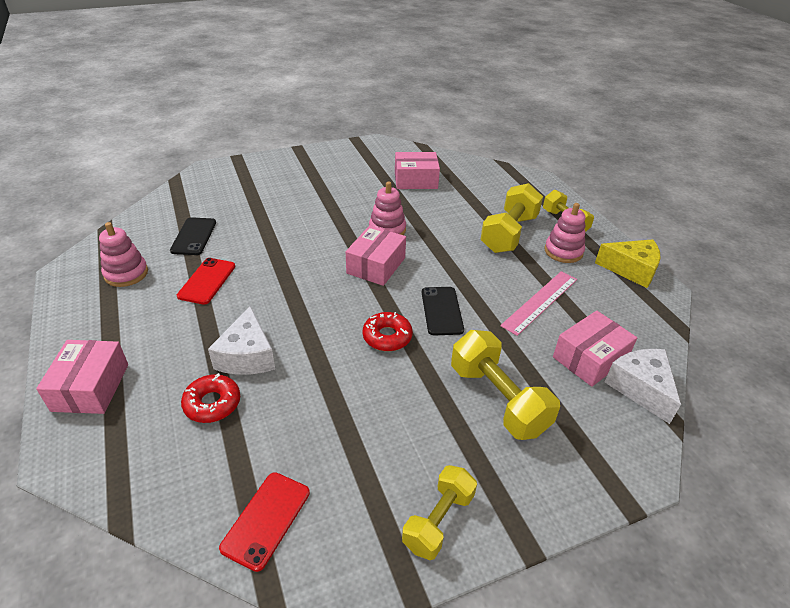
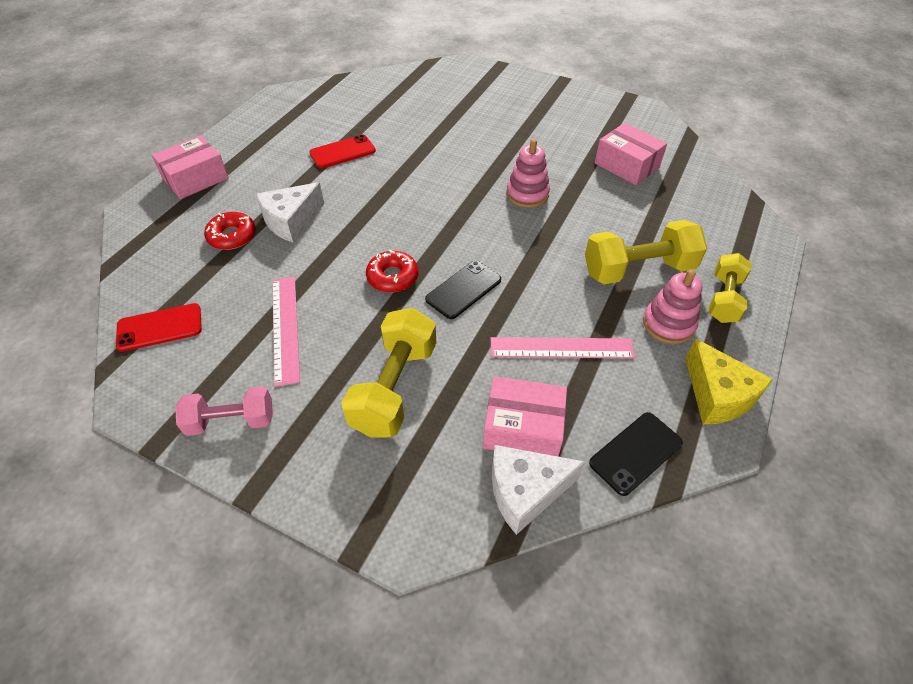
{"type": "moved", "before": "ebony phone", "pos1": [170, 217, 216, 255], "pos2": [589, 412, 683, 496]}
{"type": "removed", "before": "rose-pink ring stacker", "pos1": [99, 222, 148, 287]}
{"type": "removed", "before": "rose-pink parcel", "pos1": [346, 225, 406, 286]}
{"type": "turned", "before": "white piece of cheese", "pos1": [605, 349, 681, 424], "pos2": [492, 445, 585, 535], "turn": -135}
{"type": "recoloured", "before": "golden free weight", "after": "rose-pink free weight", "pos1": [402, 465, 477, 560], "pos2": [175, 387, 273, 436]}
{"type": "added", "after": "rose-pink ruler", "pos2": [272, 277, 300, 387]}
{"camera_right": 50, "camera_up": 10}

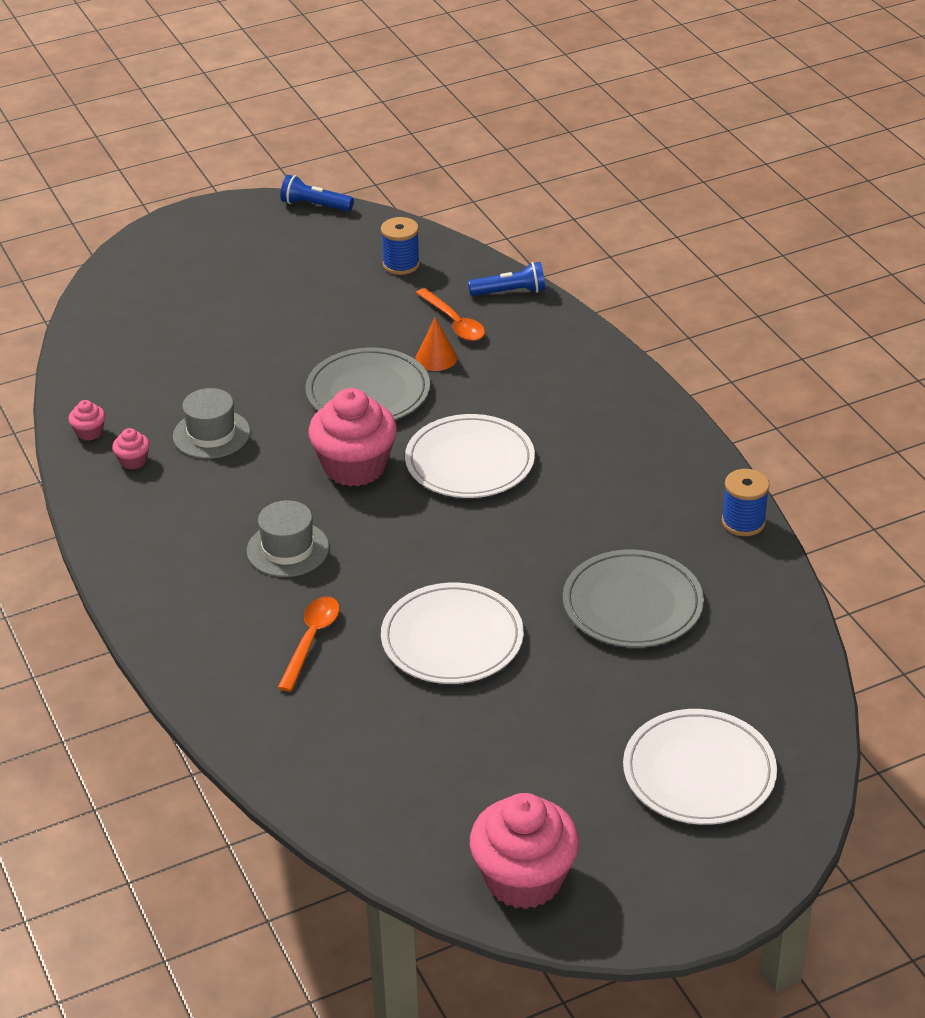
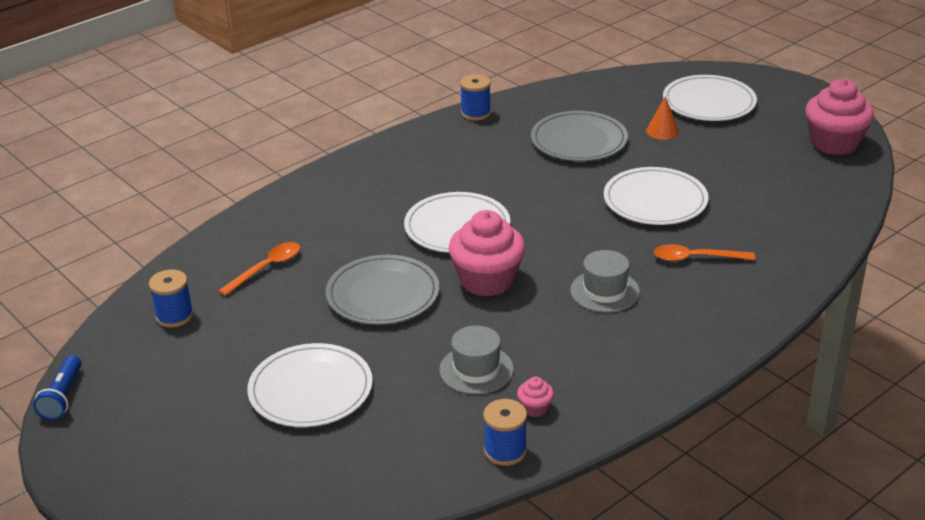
{"type": "removed", "before": "blue torch", "pos1": [468, 262, 545, 296]}
{"type": "moved", "before": "bright orange solid cone", "pos1": [415, 318, 457, 371], "pos2": [646, 96, 679, 140]}
{"type": "replaced", "before": "rose-pink cupcake", "after": "blue bobbin", "pos1": [69, 400, 105, 441], "pos2": [483, 399, 527, 466]}
{"type": "added", "after": "white plate", "pos2": [247, 343, 373, 427]}
{"camera_right": -105, "camera_up": -5}

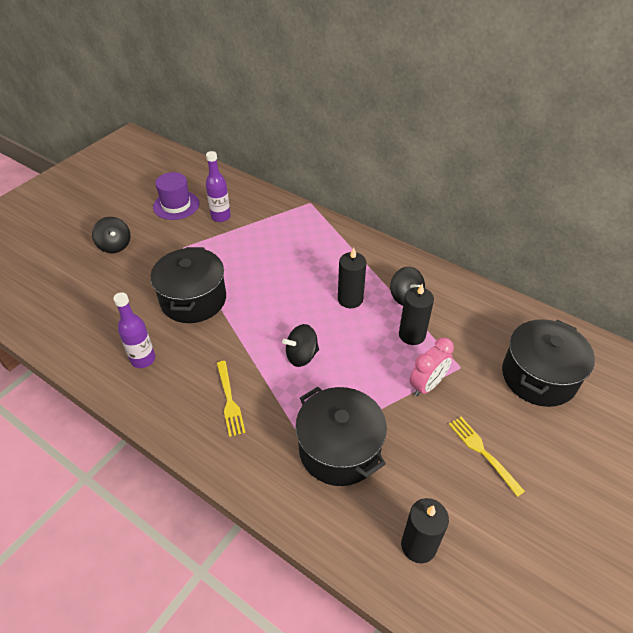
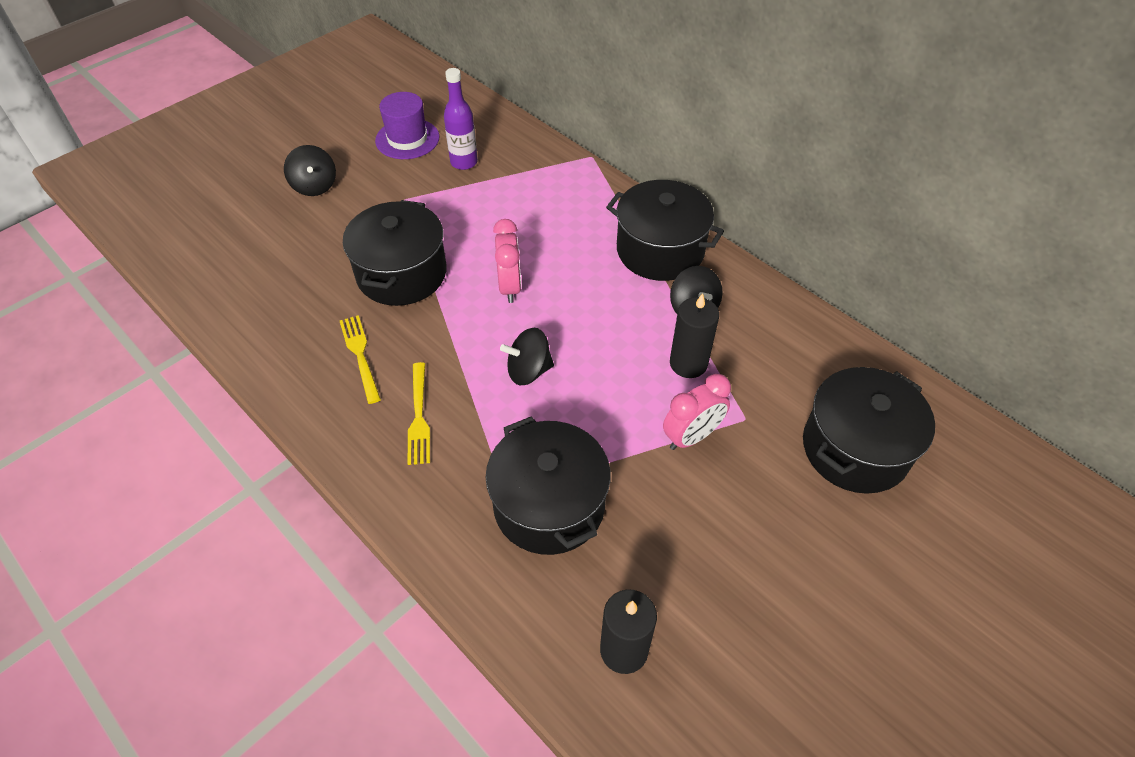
{"type": "removed", "before": "ebony wax candle", "pos1": [338, 248, 367, 308]}
{"type": "removed", "before": "violet drink bottle", "pos1": [113, 292, 155, 368]}
{"type": "moved", "before": "golden fork", "pos1": [448, 417, 525, 497], "pos2": [340, 315, 381, 404]}
{"type": "added", "after": "ebony stockpot", "pos2": [606, 180, 724, 281]}
{"type": "added", "after": "rose-pink alarm clock", "pos2": [493, 219, 521, 303]}
{"camera_right": 10, "camera_up": 5}

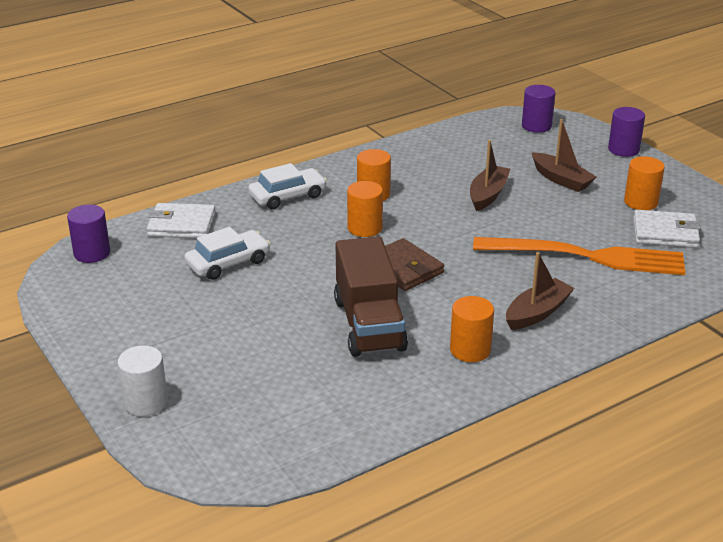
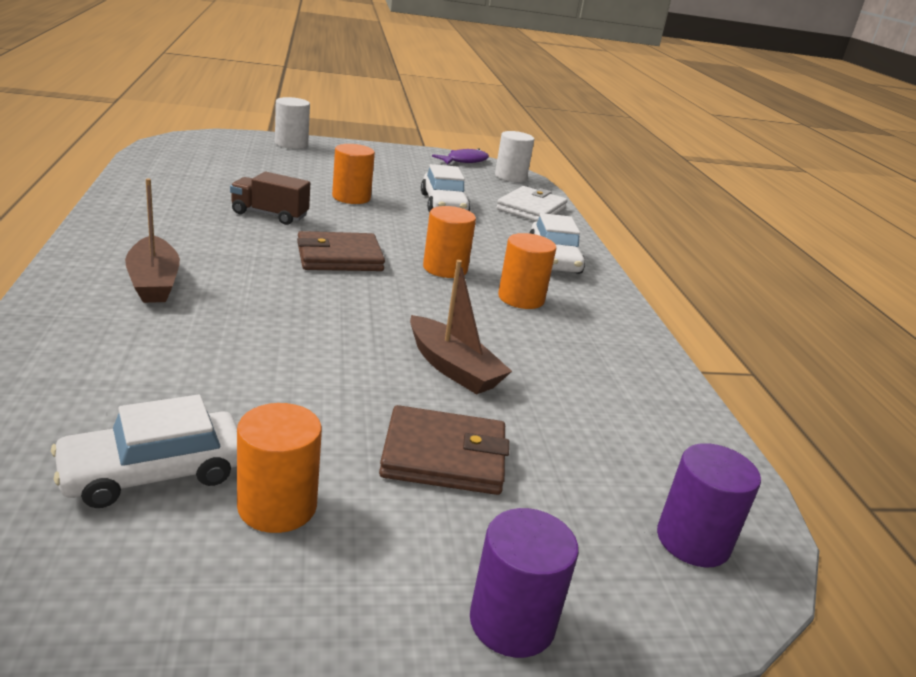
{"type": "replaced", "before": "dark brown boat", "after": "dark brown wallet", "pos1": [532, 119, 596, 192], "pos2": [379, 405, 509, 495]}
{"type": "recoloured", "before": "violet cylinder shape", "after": "white cylinder shape", "pos1": [67, 205, 110, 263], "pos2": [495, 131, 534, 182]}
{"type": "replaced", "before": "white wallet", "after": "white car", "pos1": [633, 210, 701, 248], "pos2": [51, 395, 237, 508]}
{"type": "resized", "before": "dark brown truck", "pos1": [334, 237, 408, 357], "pos2": [230, 172, 310, 225], "scale": 0.56}
{"type": "removed", "before": "bright orange fork", "pos1": [473, 237, 686, 275]}
{"type": "moved", "before": "bright orange cylinder shape", "pos1": [450, 296, 494, 362], "pos2": [332, 144, 375, 204]}
{"type": "added", "after": "violet fish figure", "pos2": [432, 149, 489, 165]}
{"camera_right": 110, "camera_up": -5}

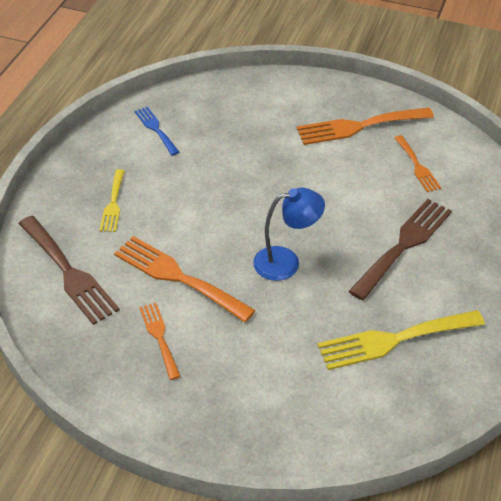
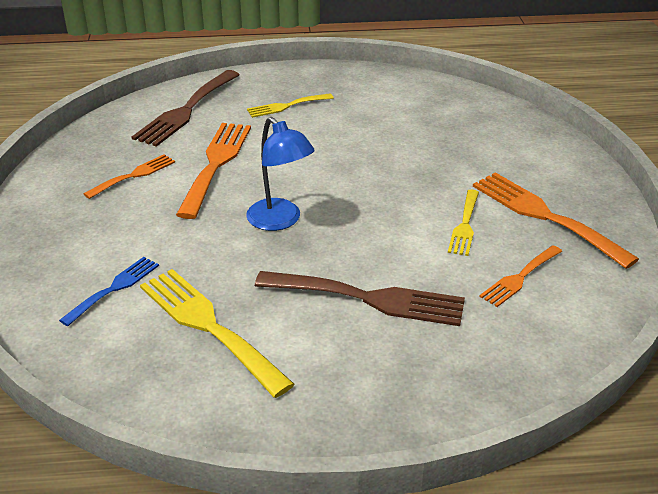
{"type": "moved", "before": "blue fork", "pos1": [135, 106, 179, 156], "pos2": [59, 257, 159, 326]}
{"type": "added", "after": "golden fork", "pos2": [448, 190, 479, 256]}
{"camera_right": 65, "camera_up": -10}

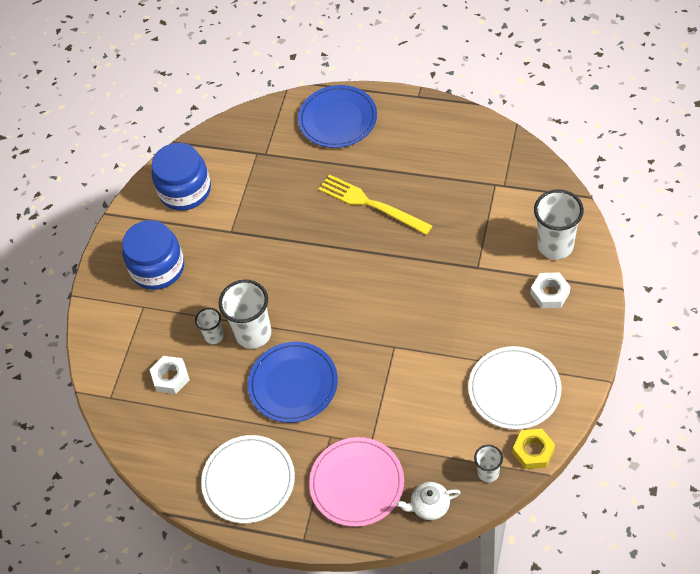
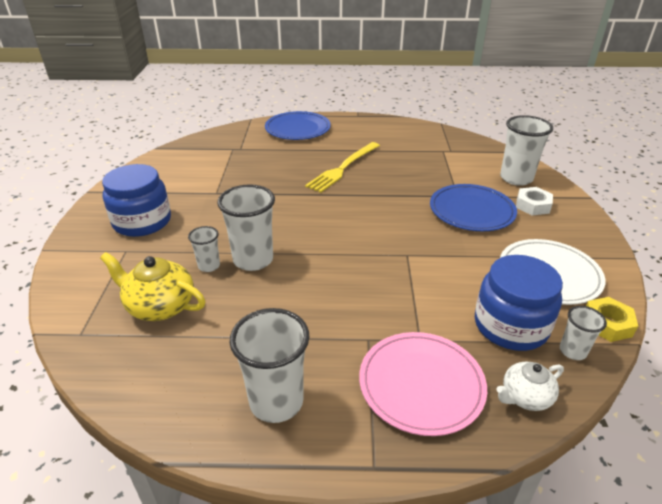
{"type": "moved", "before": "blue preserve jar", "pos1": [152, 143, 211, 211], "pos2": [475, 255, 563, 351]}
{"type": "turned", "before": "golden fork", "pos1": [319, 175, 433, 235], "pos2": [305, 142, 380, 193], "turn": -75}
{"type": "moved", "before": "blue plate", "pos1": [248, 342, 338, 423], "pos2": [430, 184, 517, 231]}
{"type": "replaced", "before": "white hexagon nut", "after": "golden china teapot", "pos1": [150, 356, 190, 394], "pos2": [100, 252, 205, 321]}
{"type": "replaced", "before": "white plate", "after": "white tumbler", "pos1": [201, 435, 295, 523], "pos2": [229, 308, 309, 423]}
{"camera_right": -20, "camera_up": -20}

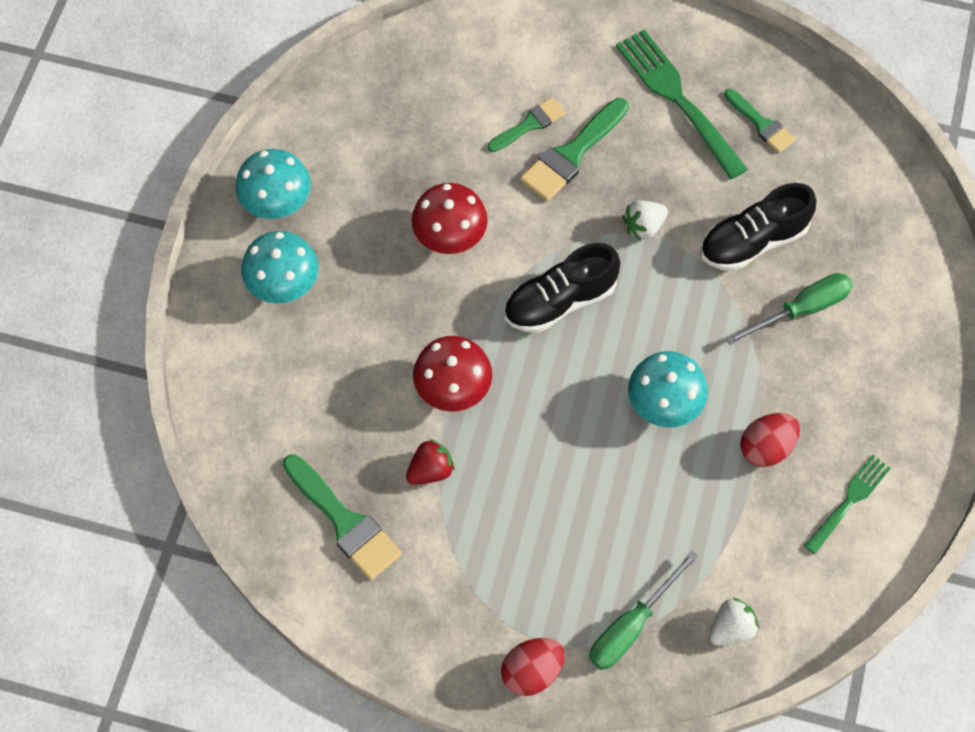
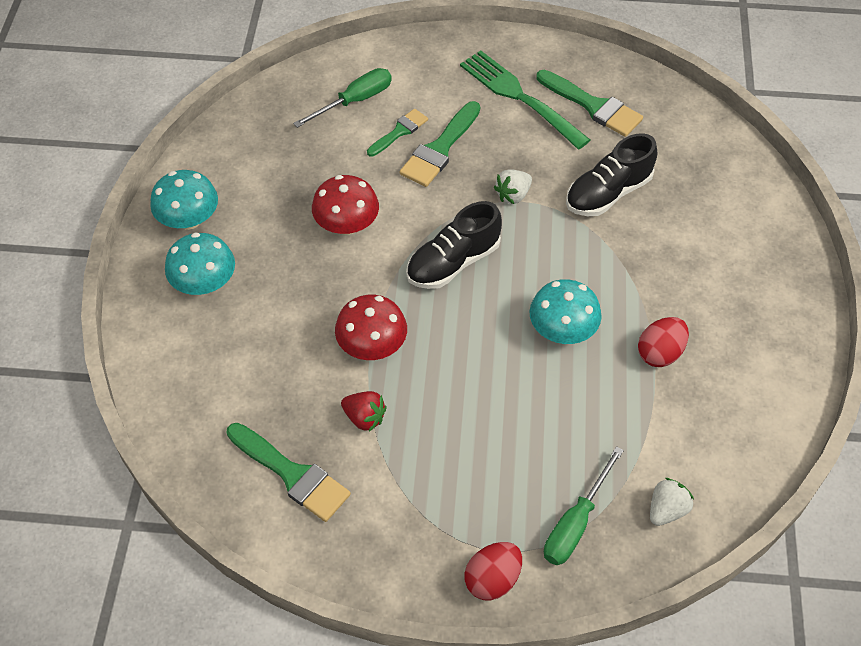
{"type": "resized", "before": "green paint brush", "pos1": [724, 89, 795, 153], "pos2": [536, 70, 643, 137], "scale": 1.61}
{"type": "moved", "before": "green screwdriver", "pos1": [726, 273, 853, 345], "pos2": [293, 68, 392, 128]}
{"type": "turned", "before": "crimson toy strawberry", "pos1": [406, 439, 455, 485], "pos2": [341, 391, 387, 432], "turn": 75}
{"type": "removed", "before": "green fork", "pos1": [804, 455, 891, 554]}
{"camera_right": -10, "camera_up": -10}

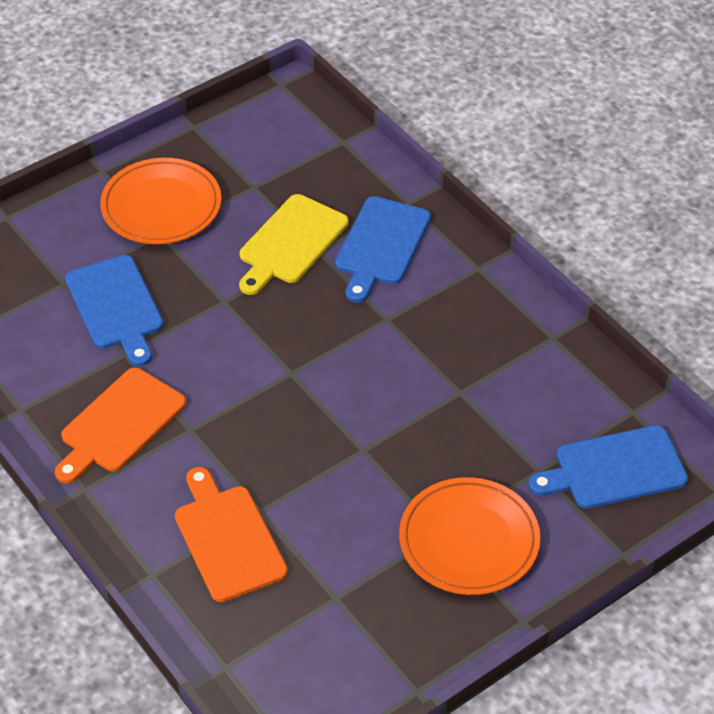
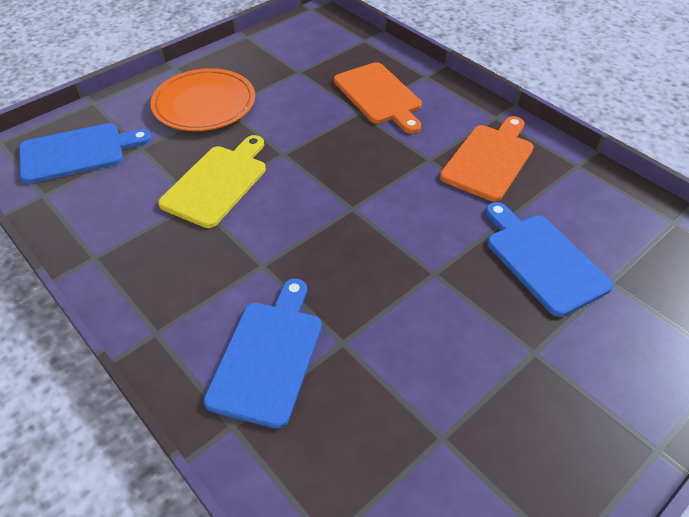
{"type": "removed", "before": "bright orange plate", "pos1": [100, 158, 221, 244]}
{"type": "moved", "before": "golden chopping board", "pos1": [239, 194, 349, 295], "pos2": [158, 135, 266, 228]}
{"camera_right": 175, "camera_up": 0}

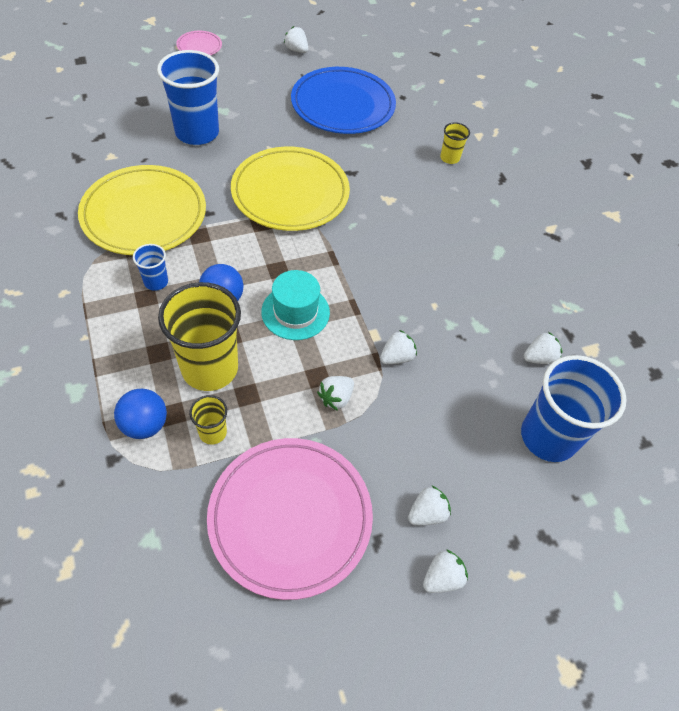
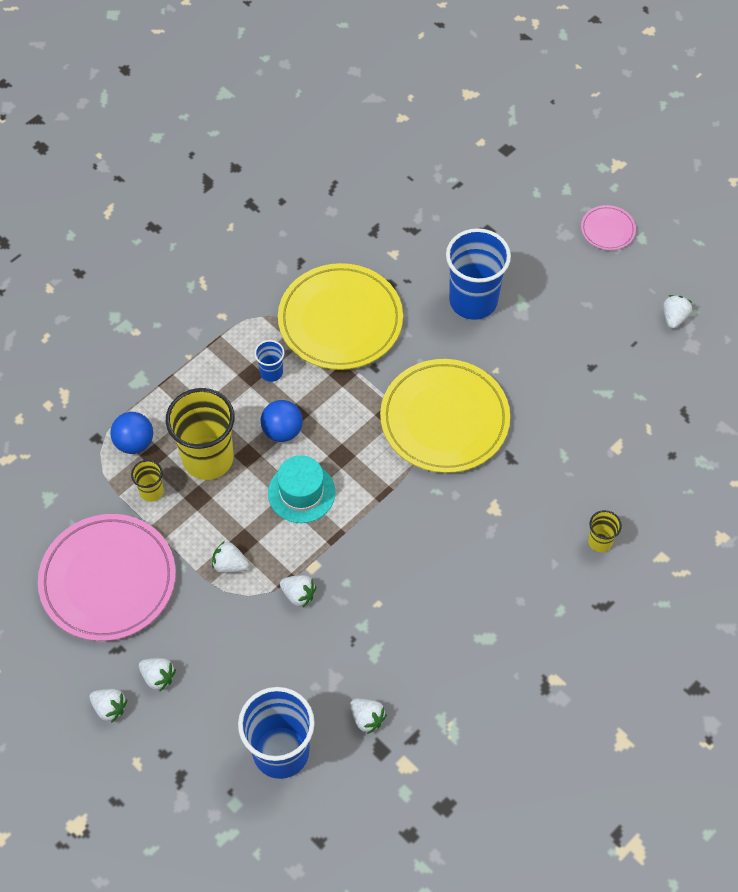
{"type": "removed", "before": "blue plate", "pos1": [291, 67, 396, 134]}
{"camera_right": 70, "camera_up": 5}

